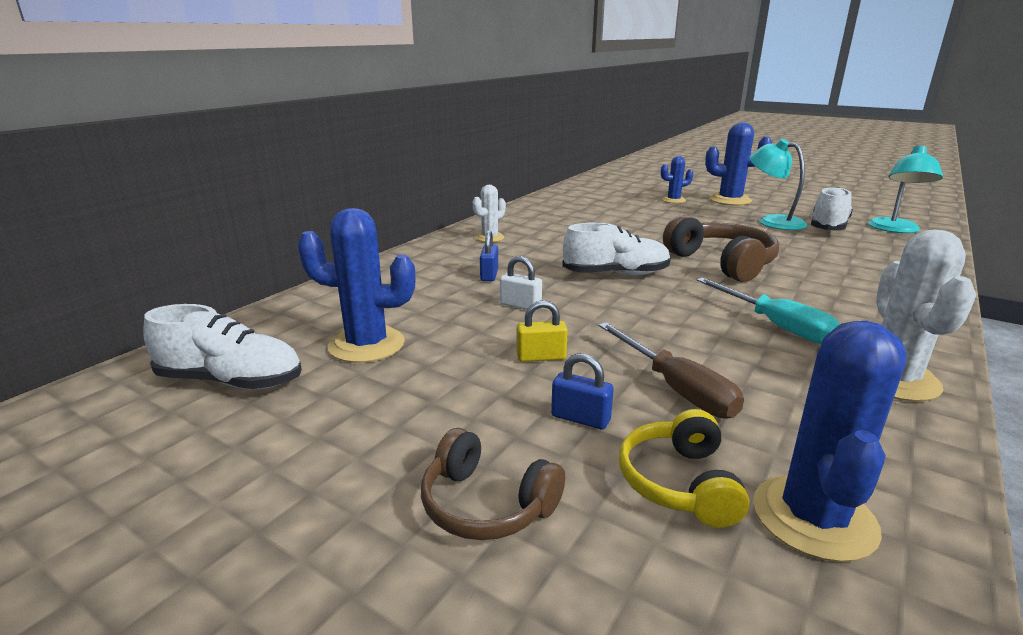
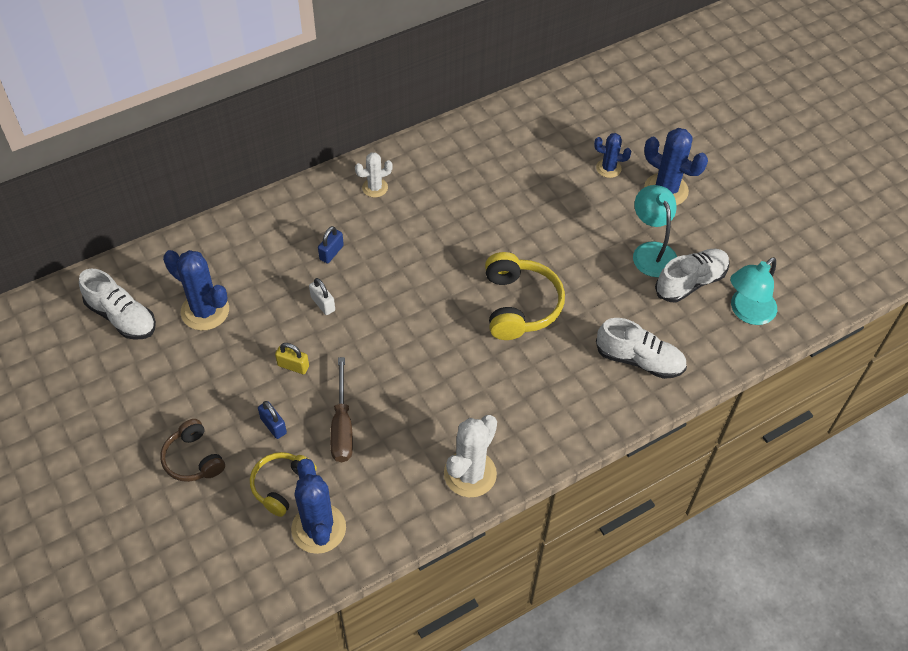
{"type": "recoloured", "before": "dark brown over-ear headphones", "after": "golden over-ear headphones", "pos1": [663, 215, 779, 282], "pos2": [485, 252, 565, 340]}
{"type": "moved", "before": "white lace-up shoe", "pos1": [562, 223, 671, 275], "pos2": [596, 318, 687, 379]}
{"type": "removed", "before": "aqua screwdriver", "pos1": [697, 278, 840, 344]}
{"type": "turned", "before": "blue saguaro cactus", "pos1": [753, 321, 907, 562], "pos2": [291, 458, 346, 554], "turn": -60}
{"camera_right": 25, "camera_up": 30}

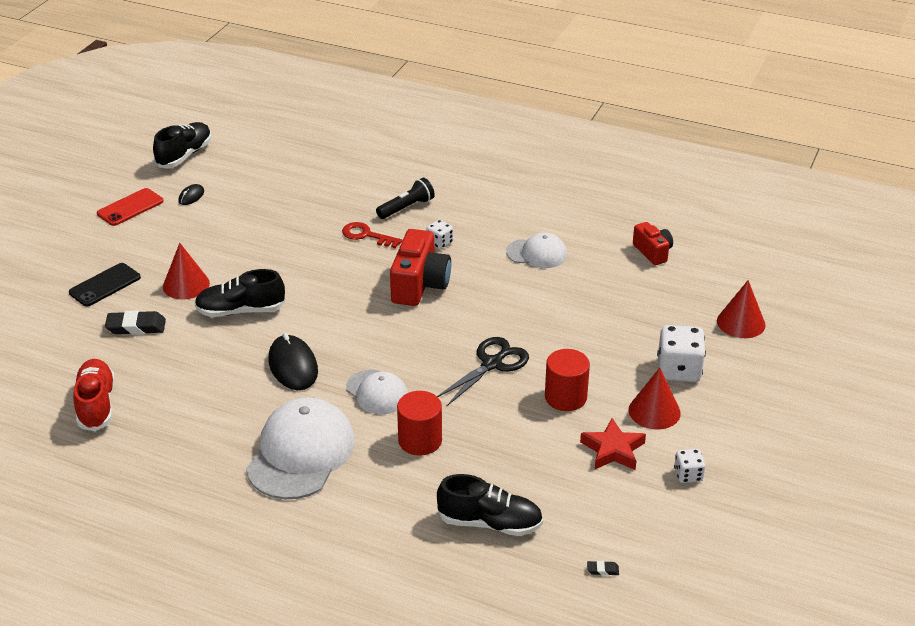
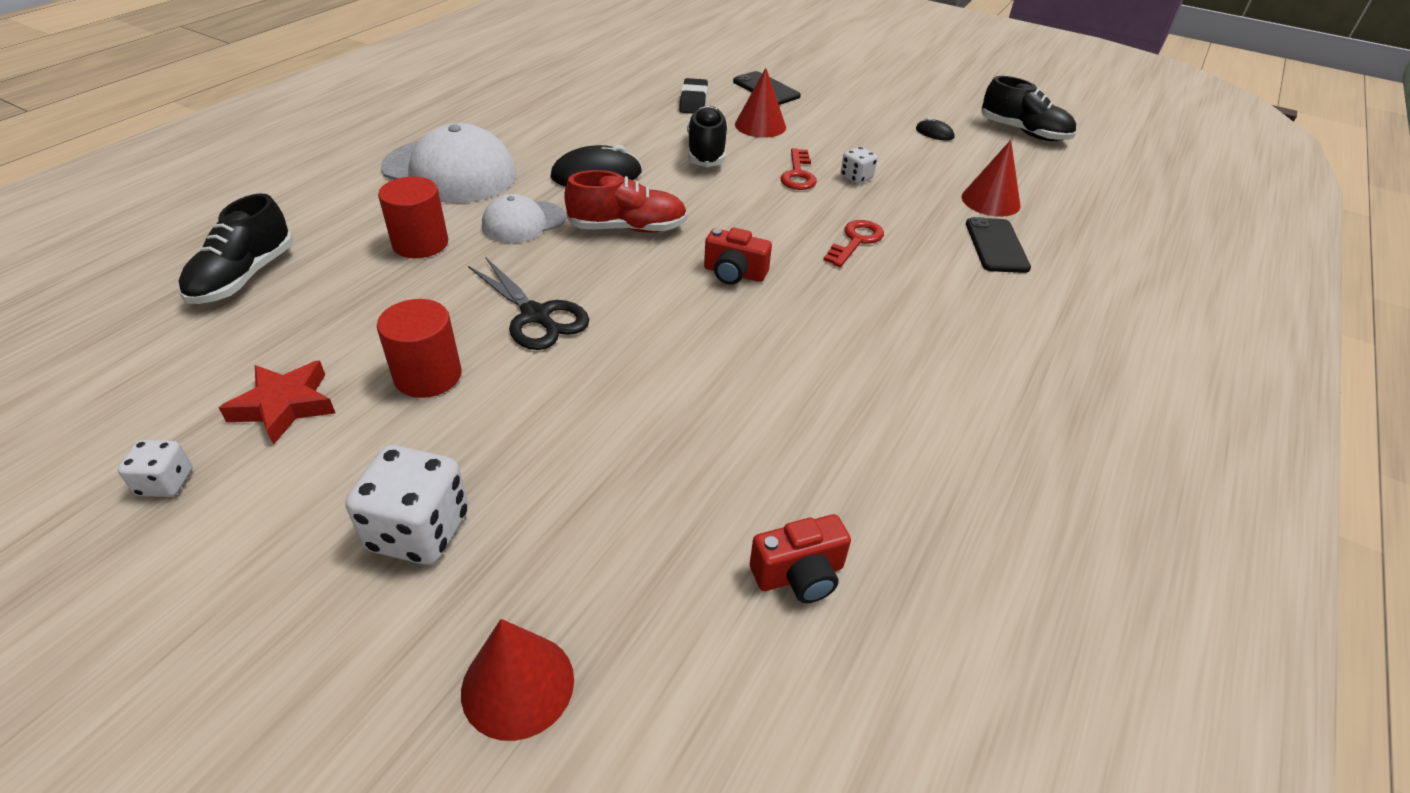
{"type": "removed", "before": "ebony torch", "pos1": [376, 178, 435, 219]}
{"type": "removed", "before": "crimson phone", "pos1": [97, 188, 164, 226]}
{"type": "moved", "before": "white game die", "pos1": [426, 220, 453, 249], "pos2": [840, 147, 878, 184]}
{"type": "resized", "before": "crimson photo camera", "pos1": [390, 229, 451, 306], "pos2": [704, 228, 772, 285], "scale": 0.59}
{"type": "removed", "before": "white cap", "pos1": [506, 233, 567, 268]}
{"type": "moved", "before": "crimson lace-up shoe", "pos1": [73, 359, 115, 431], "pos2": [564, 170, 687, 233]}
{"type": "moved", "before": "crimson solid cone", "pos1": [629, 368, 681, 430], "pos2": [962, 140, 1021, 217]}
{"type": "removed", "before": "ebony pencil eraser", "pos1": [587, 561, 619, 576]}
{"type": "added", "after": "crimson door key", "pos2": [780, 148, 817, 190]}
{"type": "added", "after": "ebony phone", "pos2": [966, 217, 1031, 273]}
{"camera_right": 95, "camera_up": 5}

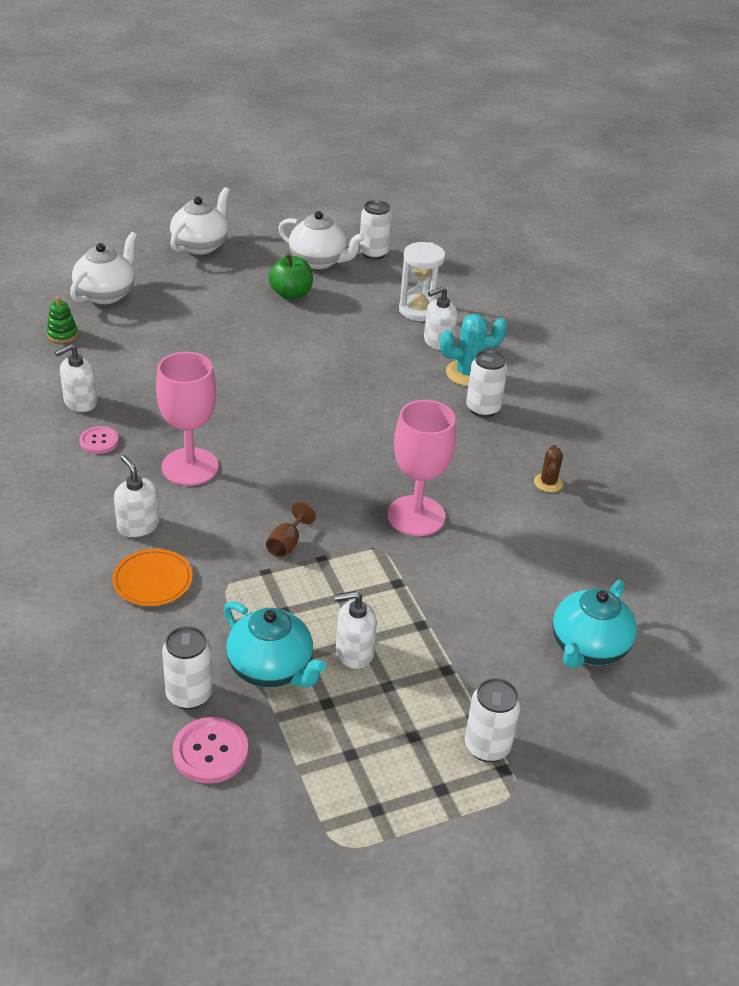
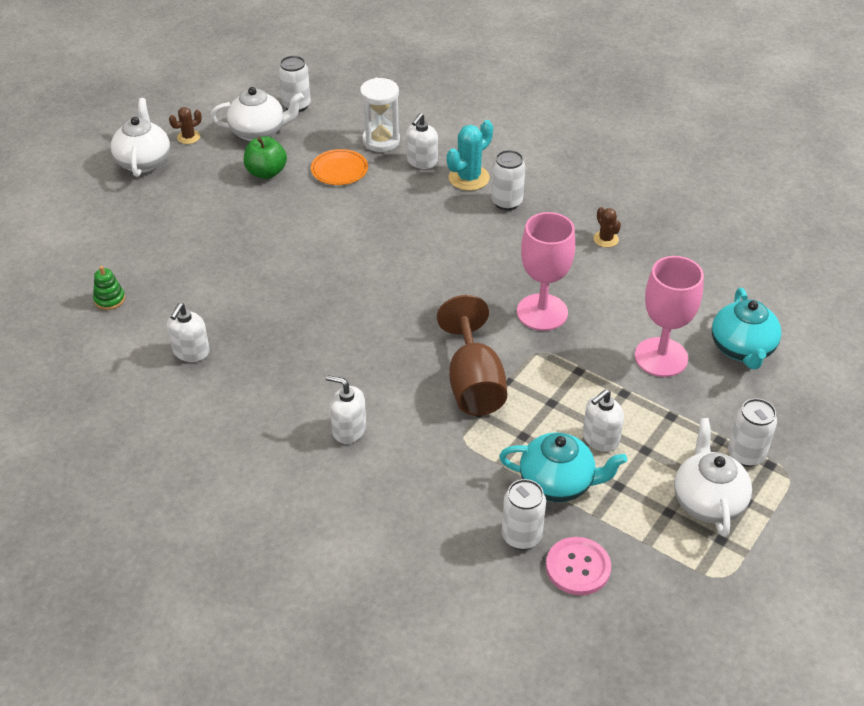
{"type": "moved", "before": "white china teapot", "pos1": [70, 232, 138, 304], "pos2": [674, 418, 752, 537]}
{"type": "moved", "before": "rose-pink chalice", "pos1": [156, 352, 219, 486], "pos2": [635, 256, 704, 377]}
{"type": "removed", "before": "rose-pink button", "pos1": [79, 426, 119, 454]}
{"type": "resized", "before": "dark brown chalice", "pos1": [266, 502, 316, 558], "pos2": [437, 295, 507, 416], "scale": 2.22}
{"type": "moved", "before": "bright orange plate", "pos1": [112, 549, 193, 606], "pos2": [311, 149, 368, 185]}
{"type": "added", "after": "dark brown saguaro cactus", "pos2": [169, 107, 202, 144]}
{"camera_right": -30, "camera_up": 5}

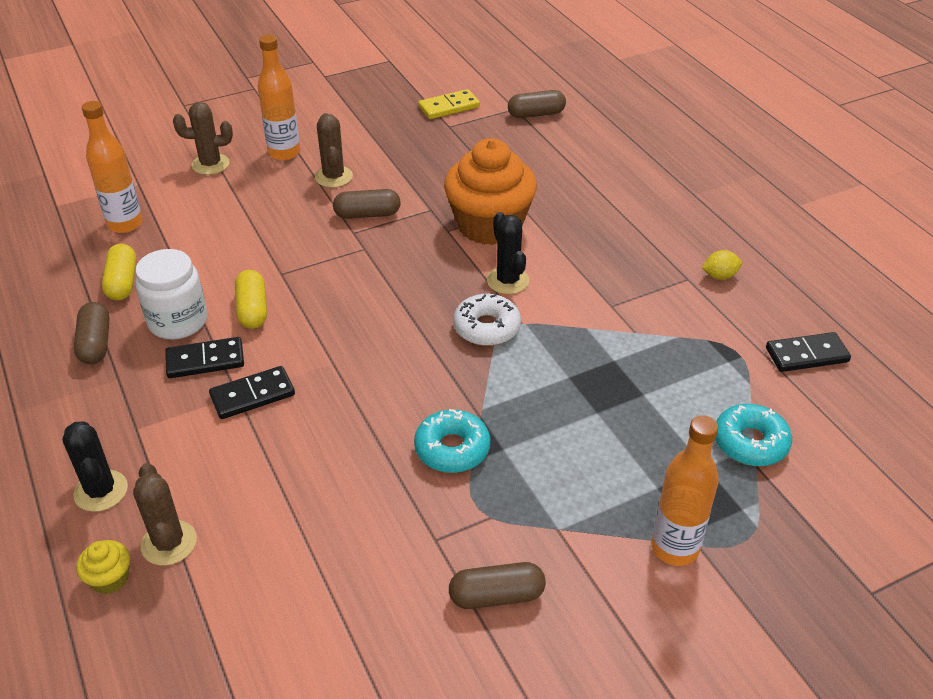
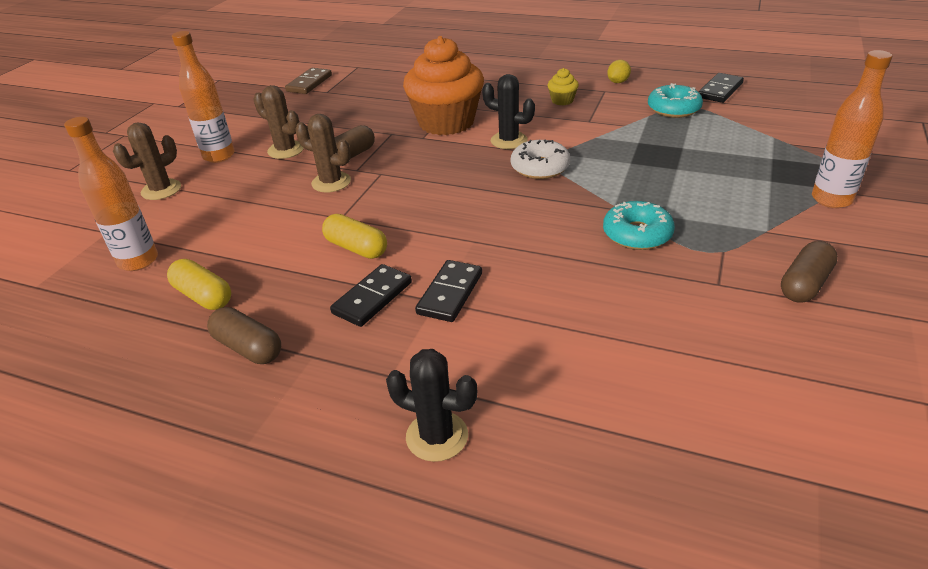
{"type": "recoloured", "before": "golden domino tile", "after": "dark brown domino tile", "pos1": [418, 89, 480, 119], "pos2": [285, 68, 332, 94]}
{"type": "removed", "before": "dark brown capsule", "pos1": [508, 90, 566, 118]}
{"type": "removed", "before": "white preserve jar", "pos1": [135, 249, 207, 340]}
{"type": "moved", "before": "aqua glazed donut", "pos1": [715, 404, 792, 466], "pos2": [648, 83, 703, 118]}
{"type": "moved", "before": "dark brown saguaro cactus", "pos1": [133, 463, 197, 566], "pos2": [296, 114, 351, 192]}
{"type": "moved", "before": "golden cupcake", "pos1": [76, 540, 130, 594], "pos2": [548, 68, 579, 105]}
{"camera_right": -40, "camera_up": -5}

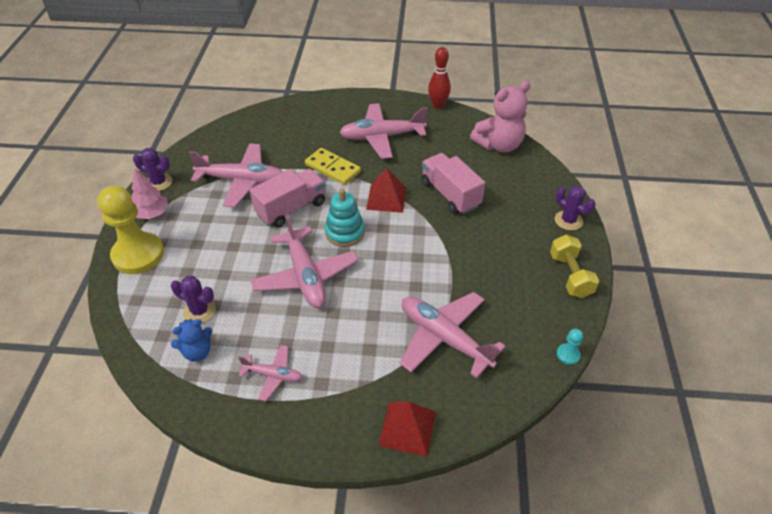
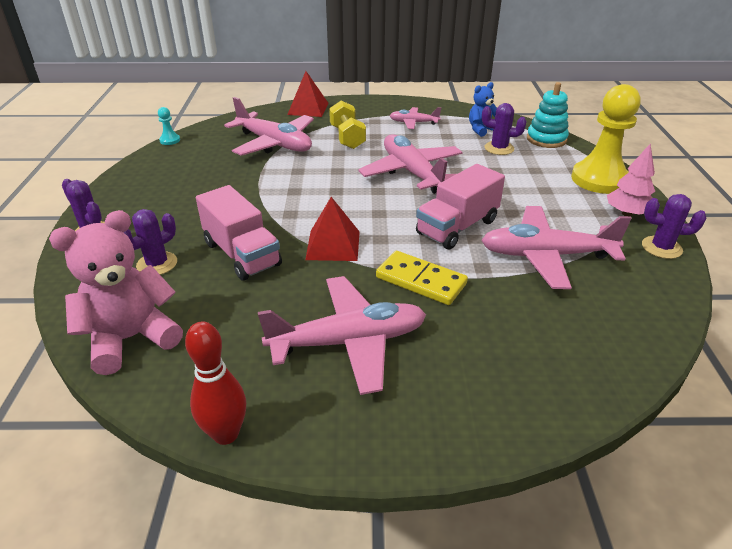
{"type": "moved", "before": "aqua ring stacker", "pos1": [325, 189, 365, 247], "pos2": [527, 82, 569, 148]}
{"type": "moved", "before": "golden free weight", "pos1": [550, 235, 599, 298], "pos2": [329, 100, 366, 149]}
{"type": "added", "after": "violet saguaro cactus", "pos2": [124, 209, 177, 275]}
{"camera_right": 175, "camera_up": -10}

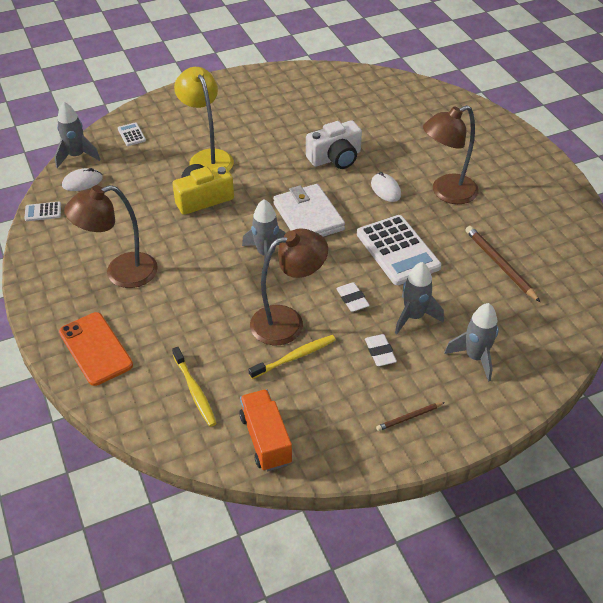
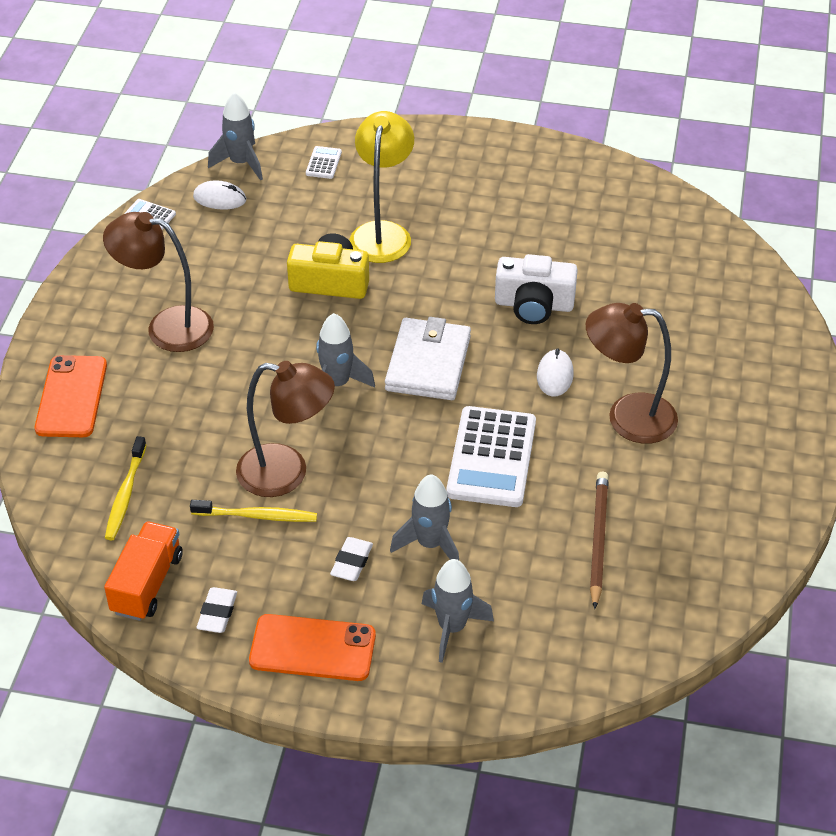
{"type": "moved", "before": "white pencil eraser", "pos1": [336, 282, 370, 312], "pos2": [197, 587, 237, 633]}
{"type": "replaced", "before": "dark brown pencil", "after": "bright orange phone", "pos1": [376, 402, 445, 431], "pos2": [249, 614, 376, 681]}
{"camera_right": 35, "camera_up": 0}

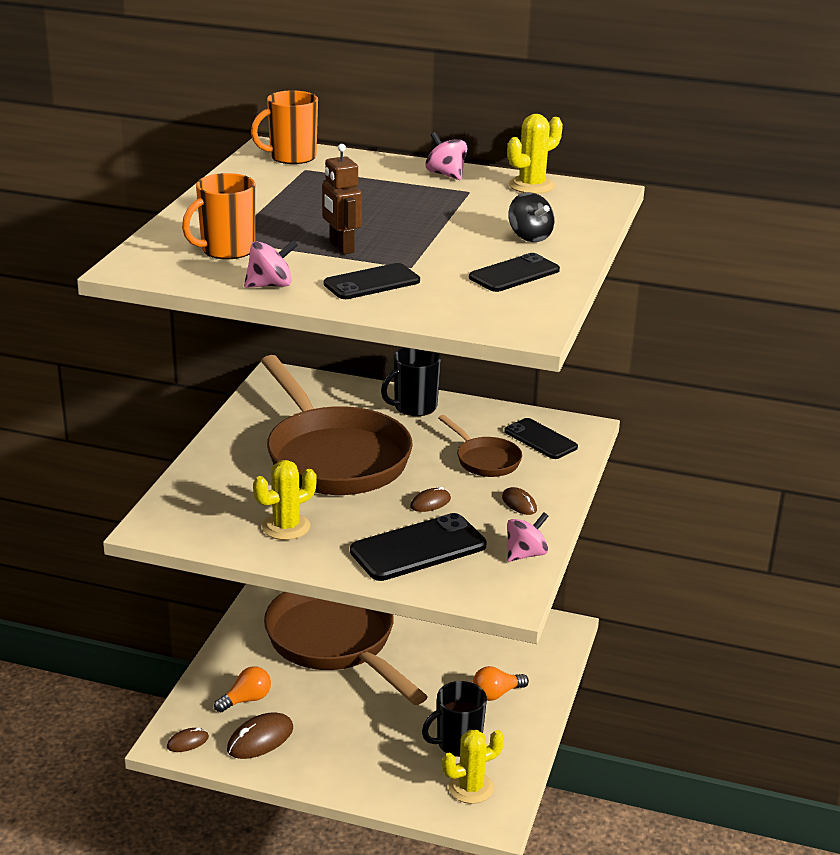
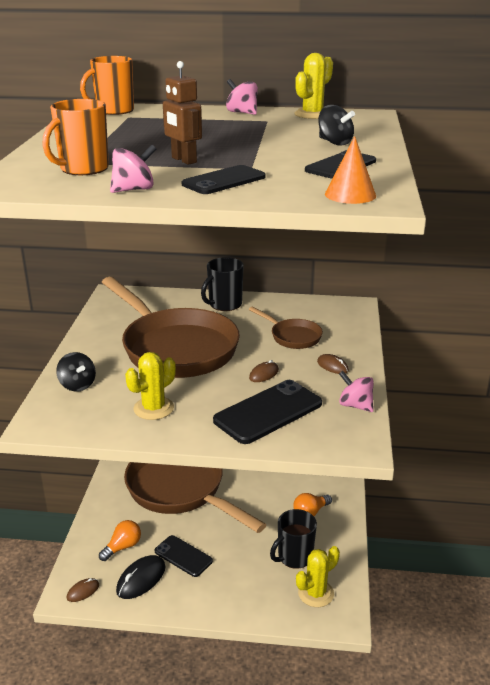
{"type": "moved", "before": "ebony phone", "pos1": [504, 418, 578, 459], "pos2": [155, 535, 213, 577]}
{"type": "turned", "before": "rose-pink toy top", "pos1": [507, 512, 549, 562], "pos2": [339, 371, 374, 412], "turn": -90}
{"type": "recoloured", "before": "dark brown computer mouse", "after": "ebony computer mouse", "pos1": [227, 712, 293, 759], "pos2": [116, 555, 166, 599]}
{"type": "added", "after": "bright orange solid cone", "pos2": [325, 136, 376, 204]}
{"type": "added", "after": "ebony toy top", "pos2": [56, 352, 96, 392]}
{"camera_right": -10, "camera_up": 0}

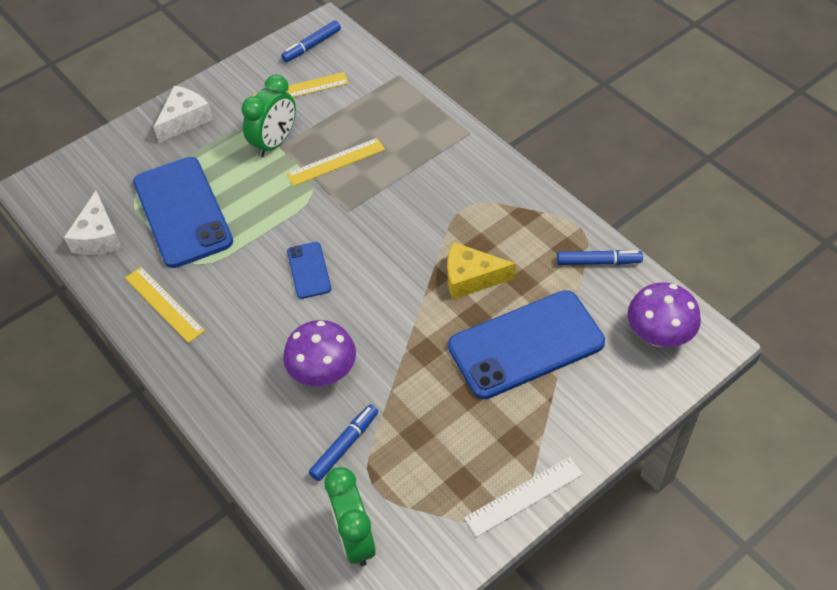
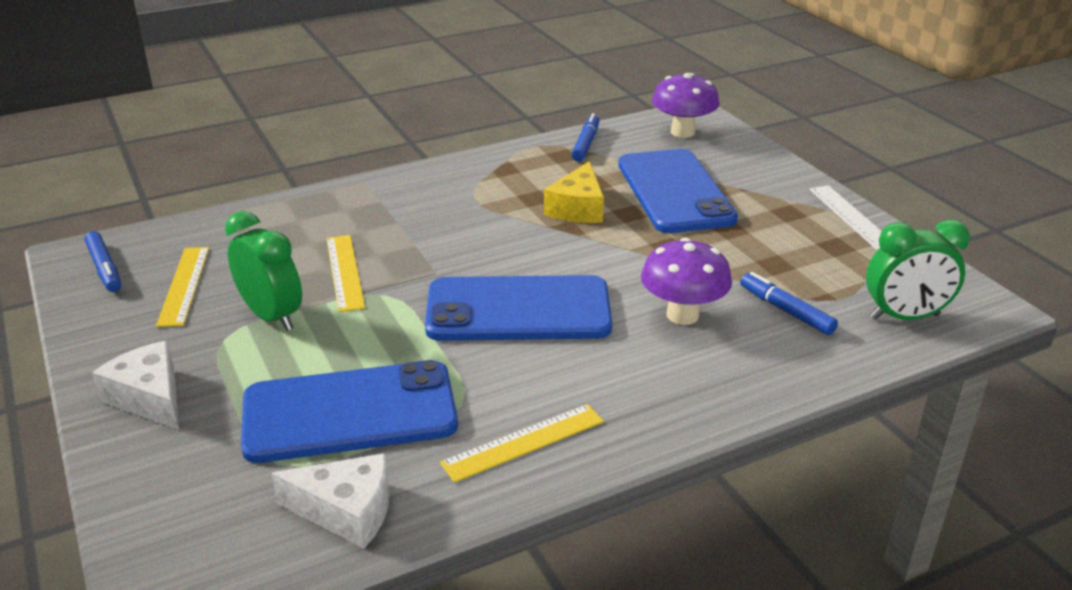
{"type": "resized", "before": "blue phone", "pos1": [287, 242, 331, 299], "pos2": [425, 275, 612, 341], "scale": 2.11}
{"camera_right": -80, "camera_up": -20}

